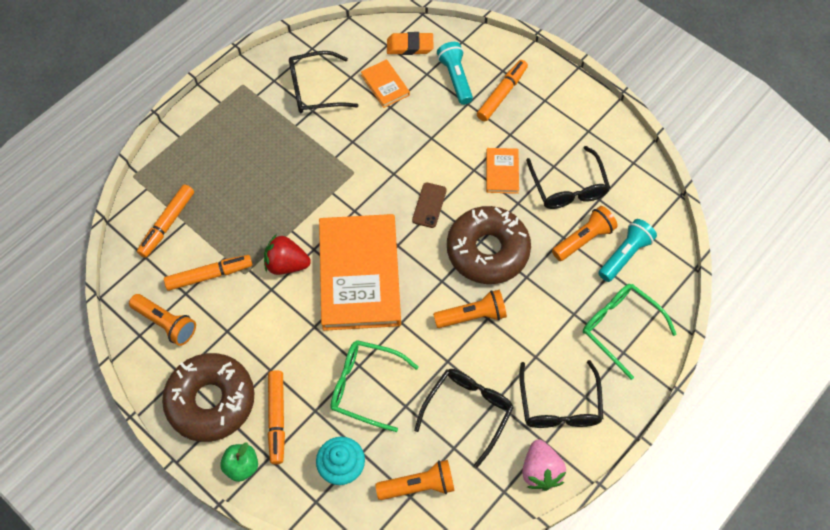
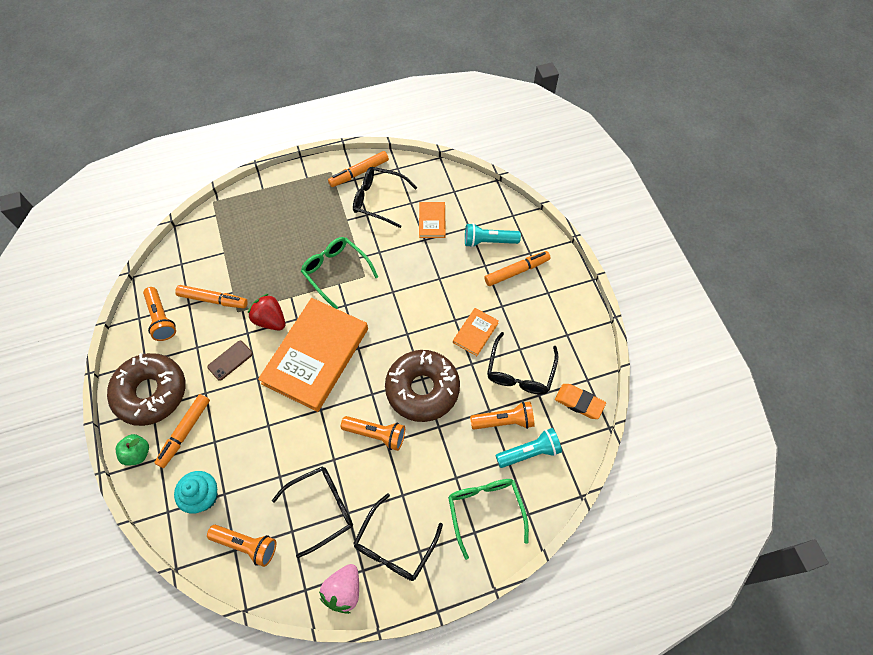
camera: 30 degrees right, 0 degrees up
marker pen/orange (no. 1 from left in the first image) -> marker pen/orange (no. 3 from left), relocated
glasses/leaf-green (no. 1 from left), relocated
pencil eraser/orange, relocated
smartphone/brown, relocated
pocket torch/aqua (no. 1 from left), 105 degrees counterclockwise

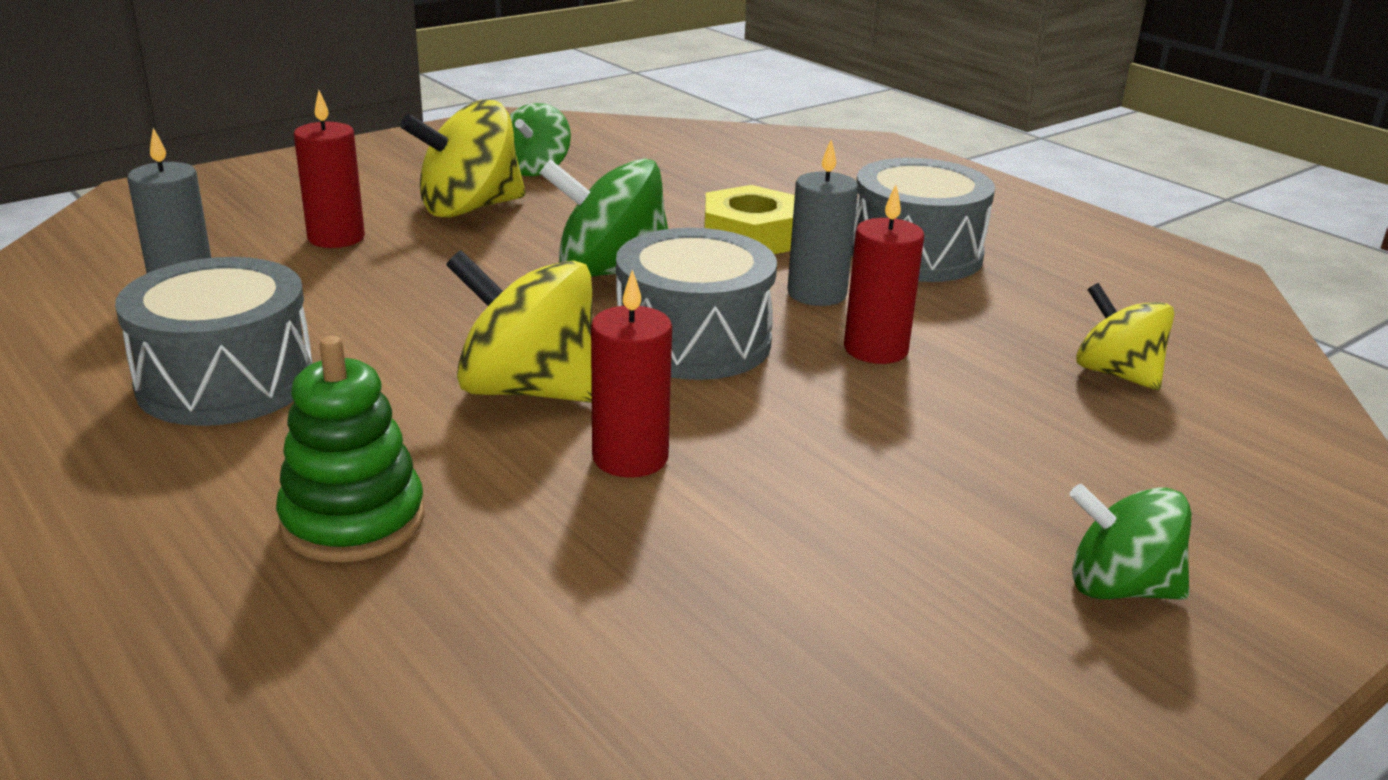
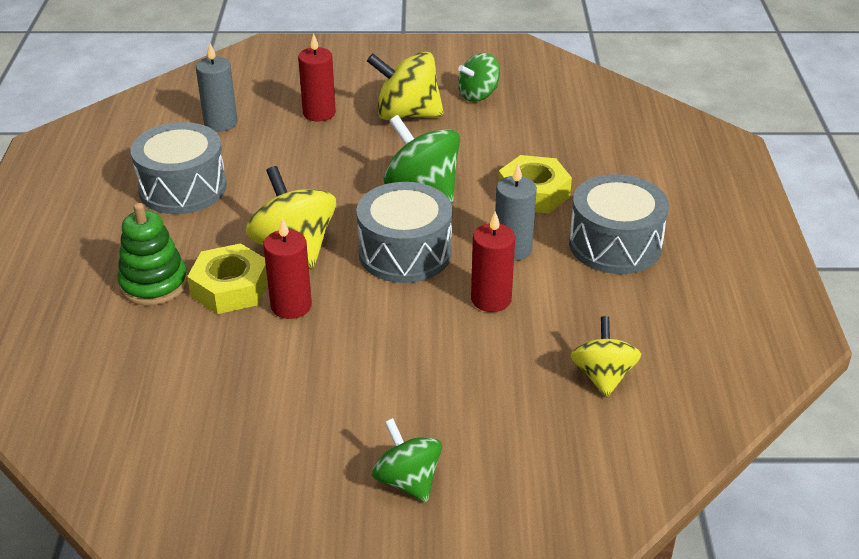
camera: 40 degrees right, 10 degrees up
none -> hex nut/yellow (no. 1 from left)

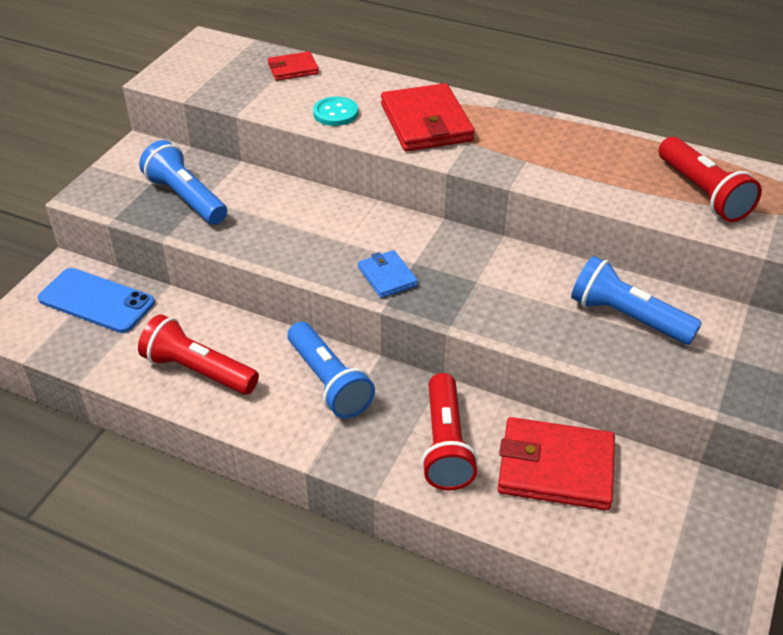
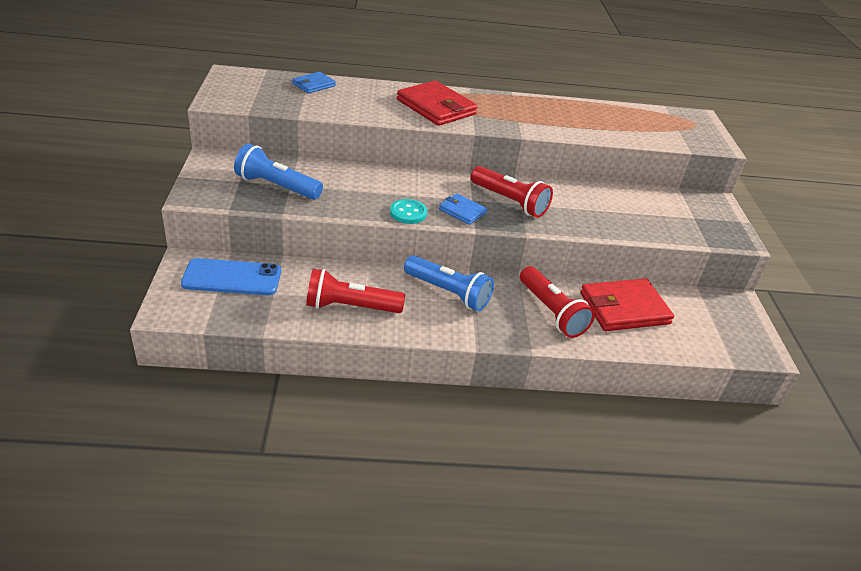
camera: 30 degrees left, 5 degrees down
pocket torch/cobalt (no. 3 from left) -> none
sewing button/aqua, relocated
pocket torch/scarlet (no. 3 from left in the first image) -> pocket torch/scarlet (no. 2 from left), relocated
wallet/scarlet (no. 1 from left) -> wallet/cobalt (no. 1 from left)

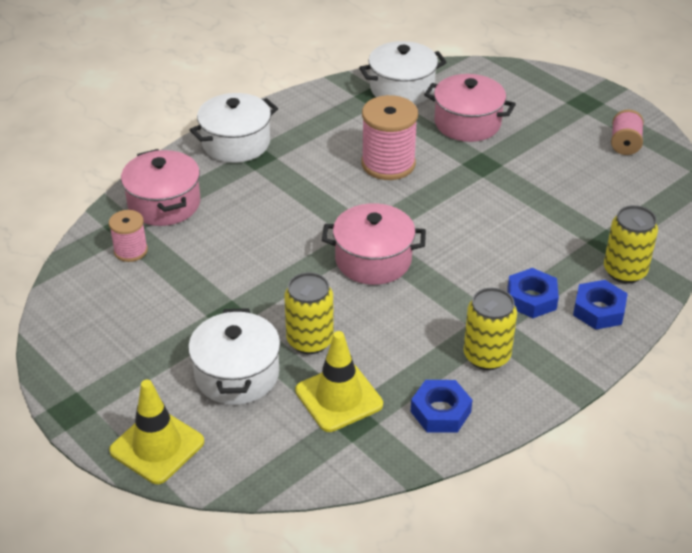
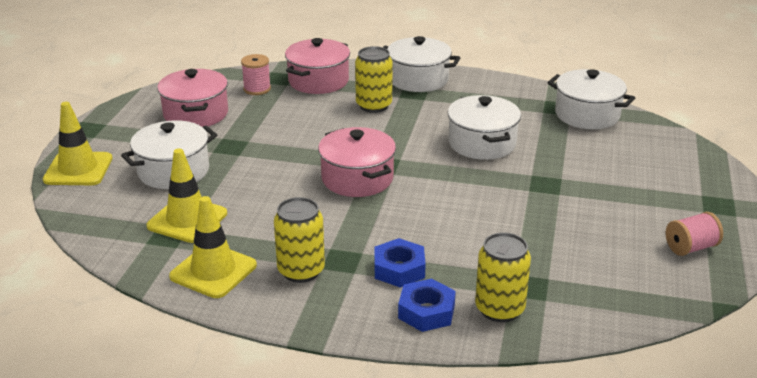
camera: 55 degrees right, 10 degrees down
tin/yellow (no. 1 from left in the first image) -> tin/yellow (no. 2 from left), relocated
pot/rose-pink (no. 3 from left in the first image) -> pot/rose-pink (no. 1 from left), relocated
reel of thread/rose-pink (no. 2 from left) -> pot/snow-white (no. 3 from left)
hex nut/cobalt (no. 1 from left) -> road cone/yellow (no. 3 from left)

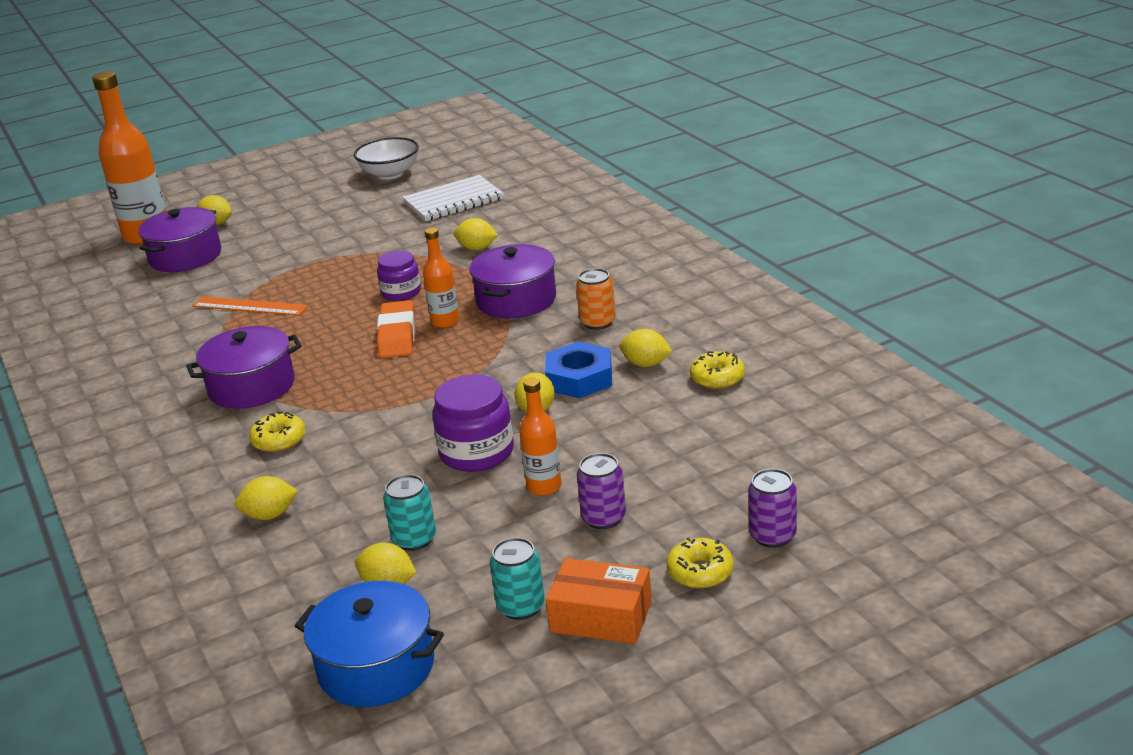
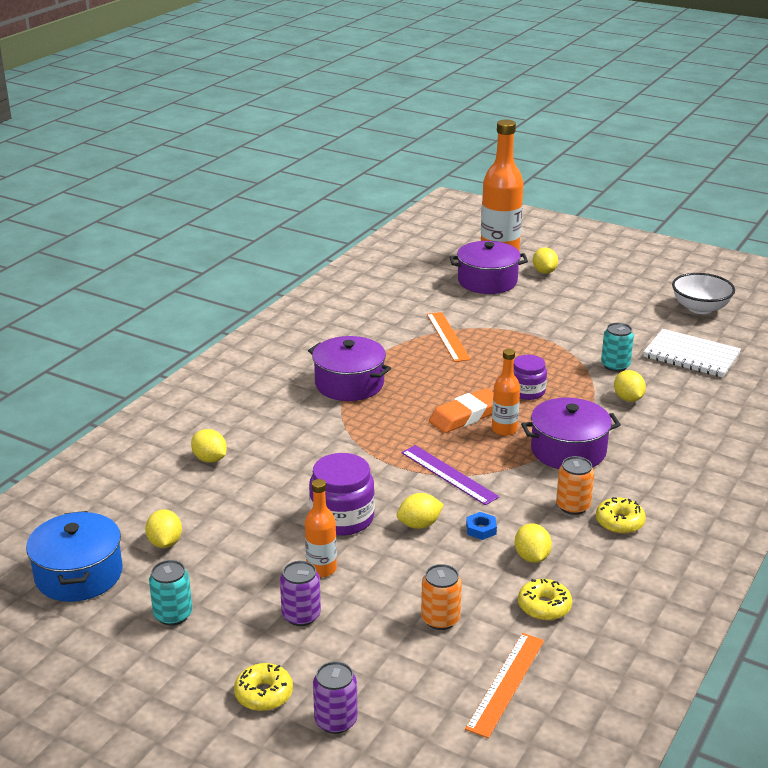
camera: 55 degrees right, 0 degrees up
package/orange -> none
none -> measuring stick/royal purple
none -> tin/orange (no. 1 from left)
none -> measuring stick/orange (no. 2 from left)
donut/yellow (no. 1 from left in the first image) -> donut/yellow (no. 3 from left), relocated
tin/aqua (no. 1 from left in the first image) -> tin/aqua (no. 2 from left), relocated
hex nut/cobalt, x0.49

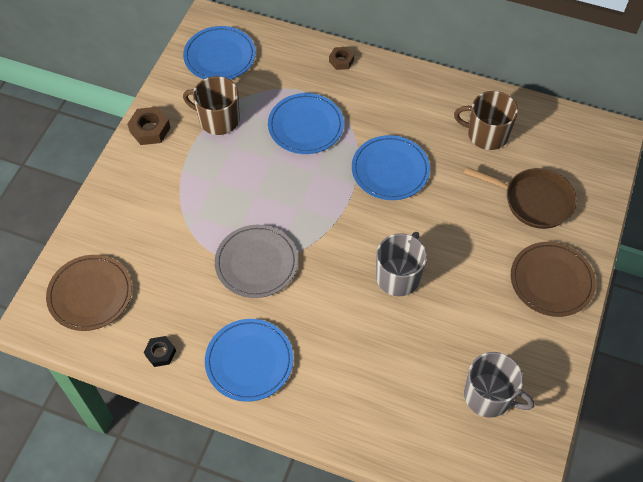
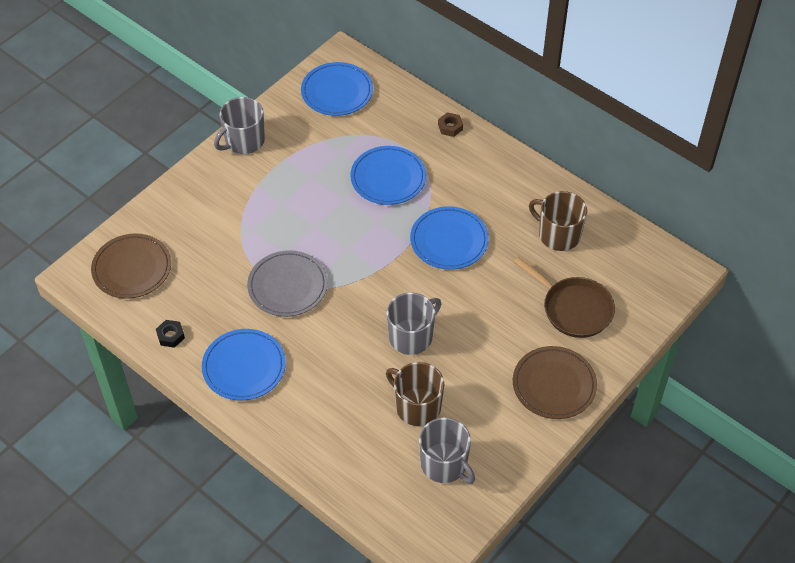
camera: 20 degrees right, 5 degrees down
tea mug/brown (no. 1 from left), relocated
hex nut/brown (no. 1 from left) -> tea mug/ash-grey (no. 1 from left)

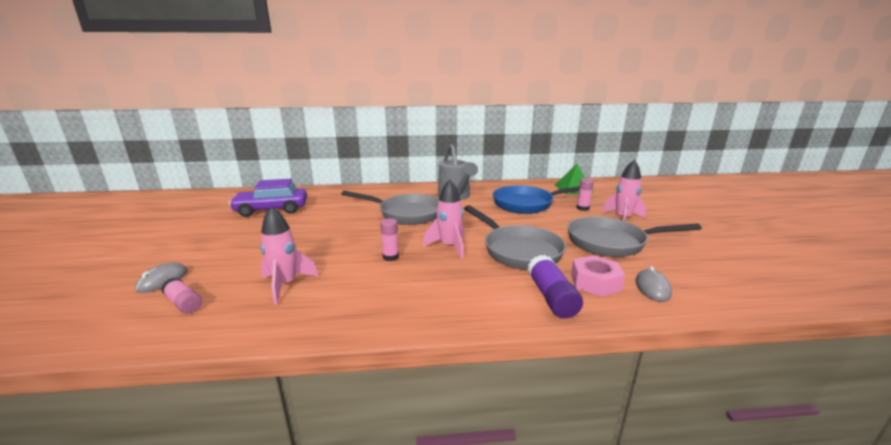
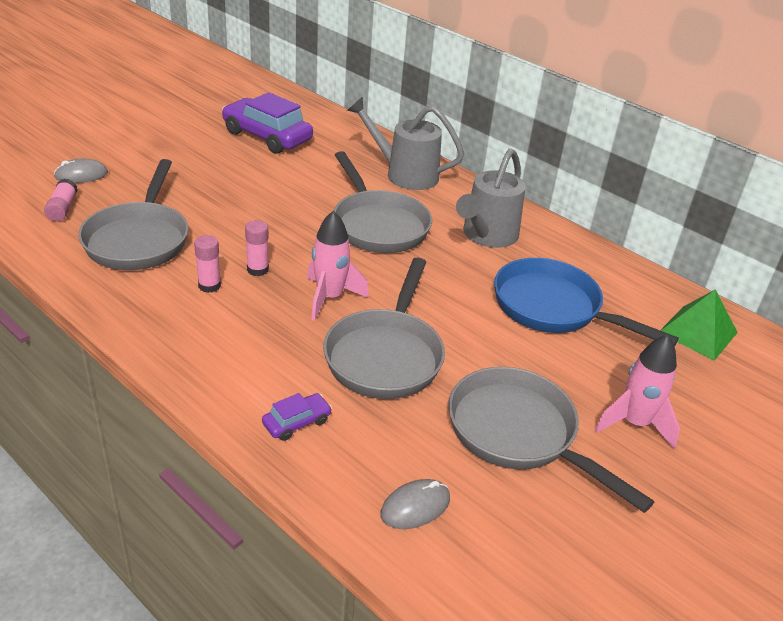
camera: 45 degrees right, 15 degrees up
hex nut/rose-pink -> none
none -> watering pot/ash-grey (no. 1 from left)
glue stick/rose-pink (no. 3 from left in the first image) -> glue stick/rose-pink (no. 2 from left), relocated
toy rocket/rose-pink (no. 1 from left) -> skillet/ash-grey (no. 1 from left)
glue stick/royal purple -> car/royal purple (no. 2 from left)

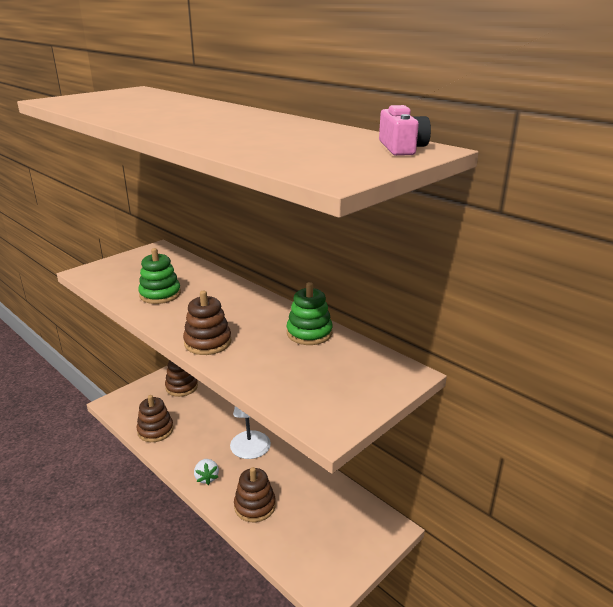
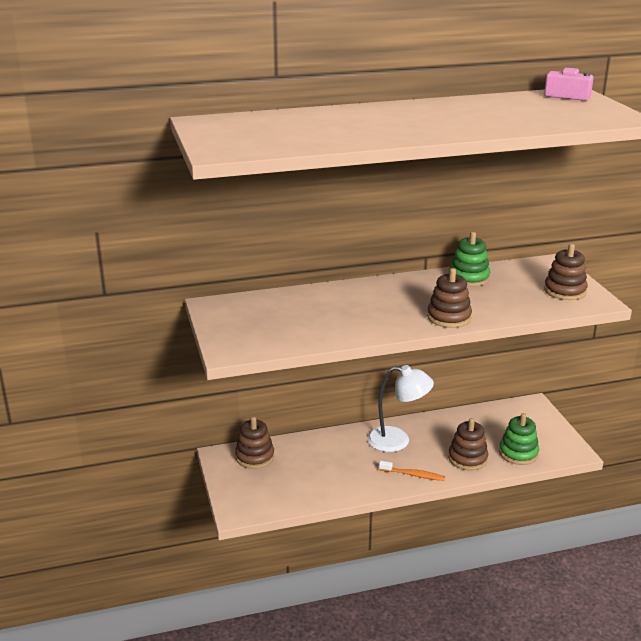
camera: 60 degrees left, 0 degrees up
stacking rings/brown (no. 1 from left in the first image) -> stacking rings/brown (no. 4 from left), relocated
stacking rings/leaf-green (no. 1 from left in the first image) -> stacking rings/leaf-green (no. 2 from left), relocated
strawberry/snow-white -> tooth brush/orange

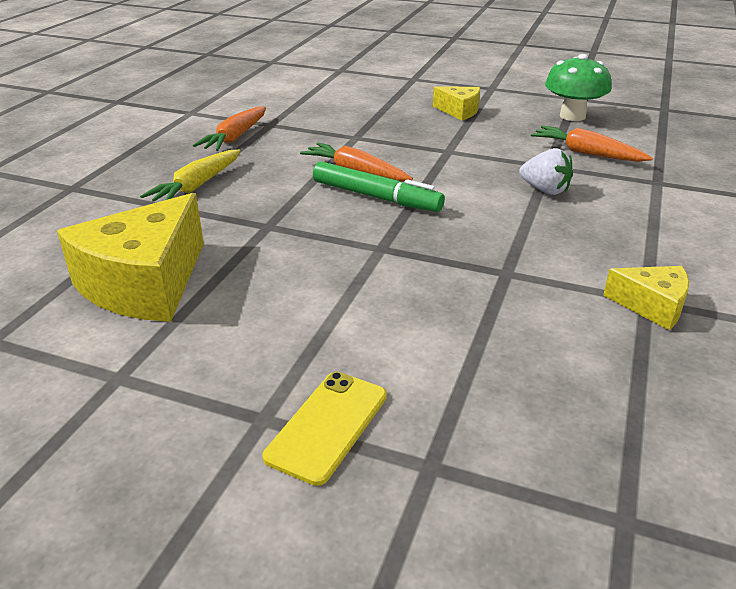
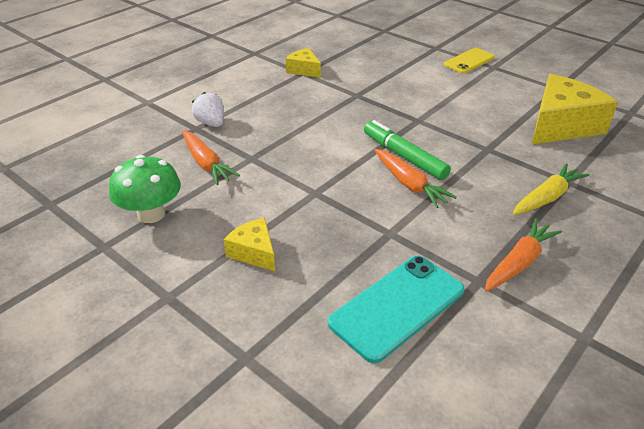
camera: 160 degrees left, 5 degrees up
none -> smartphone/aqua
strawberry/snow-white, relocated

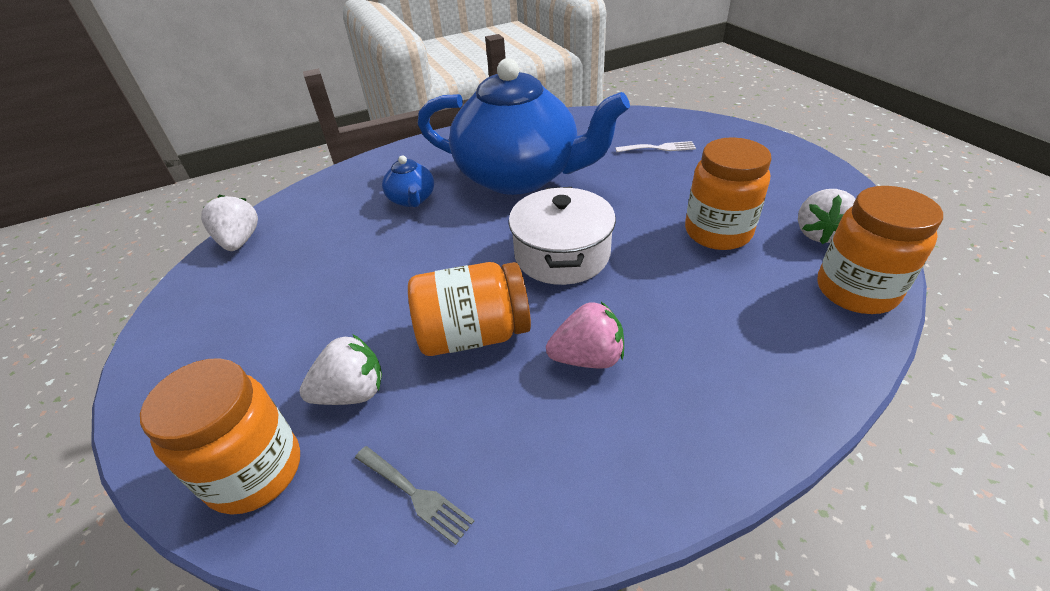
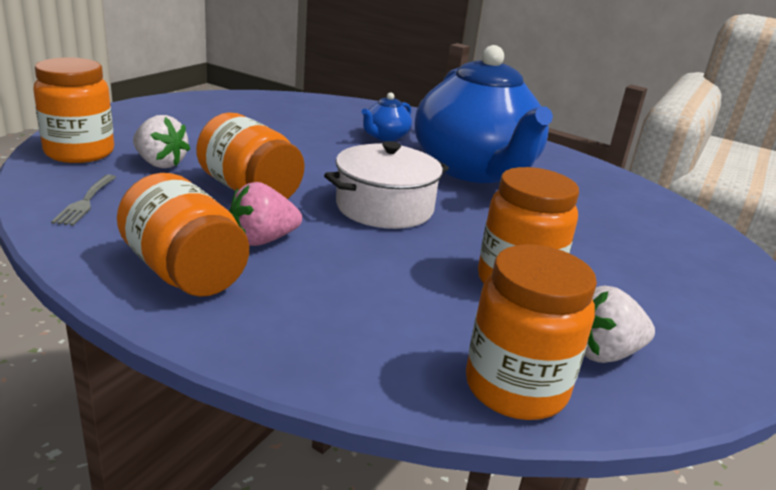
camera: 50 degrees right, 15 degrees down
strawberry/snow-white (no. 1 from left) -> none
dinner fork/snow-white -> none
none -> jar/orange (no. 2 from left)
strawberry/rose-pink, 105 degrees clockwise

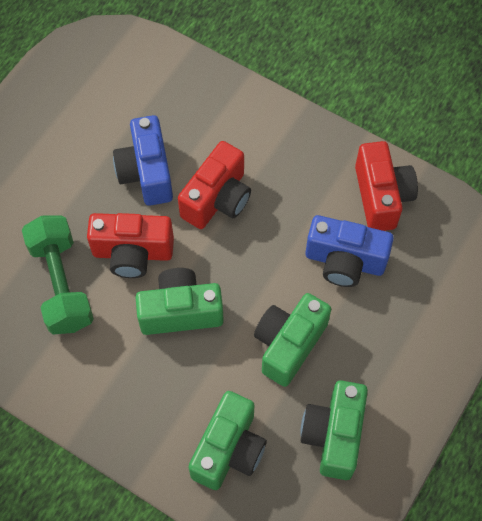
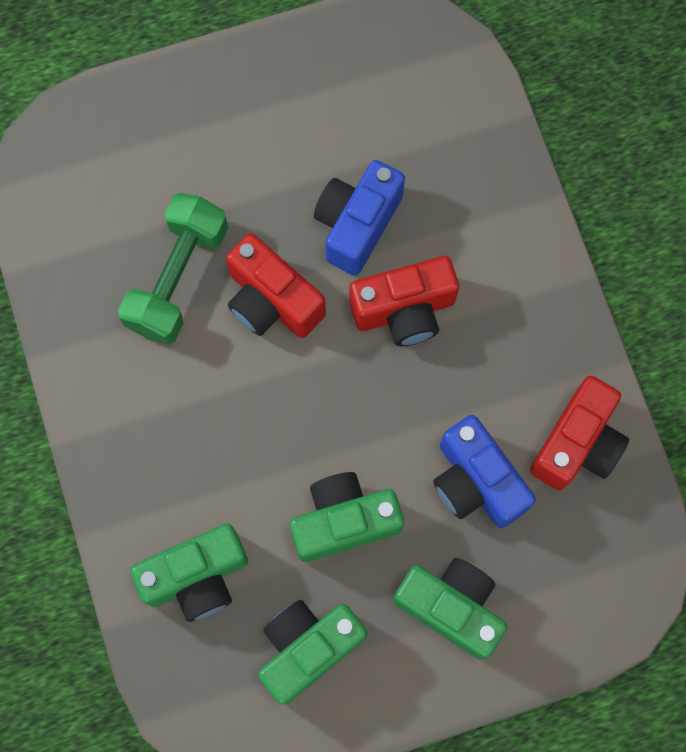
camera: 40 degrees right, 10 degrees up
photo camera/leaf-green (no. 1 from left in the first image) -> photo camera/leaf-green (no. 4 from left), relocated

